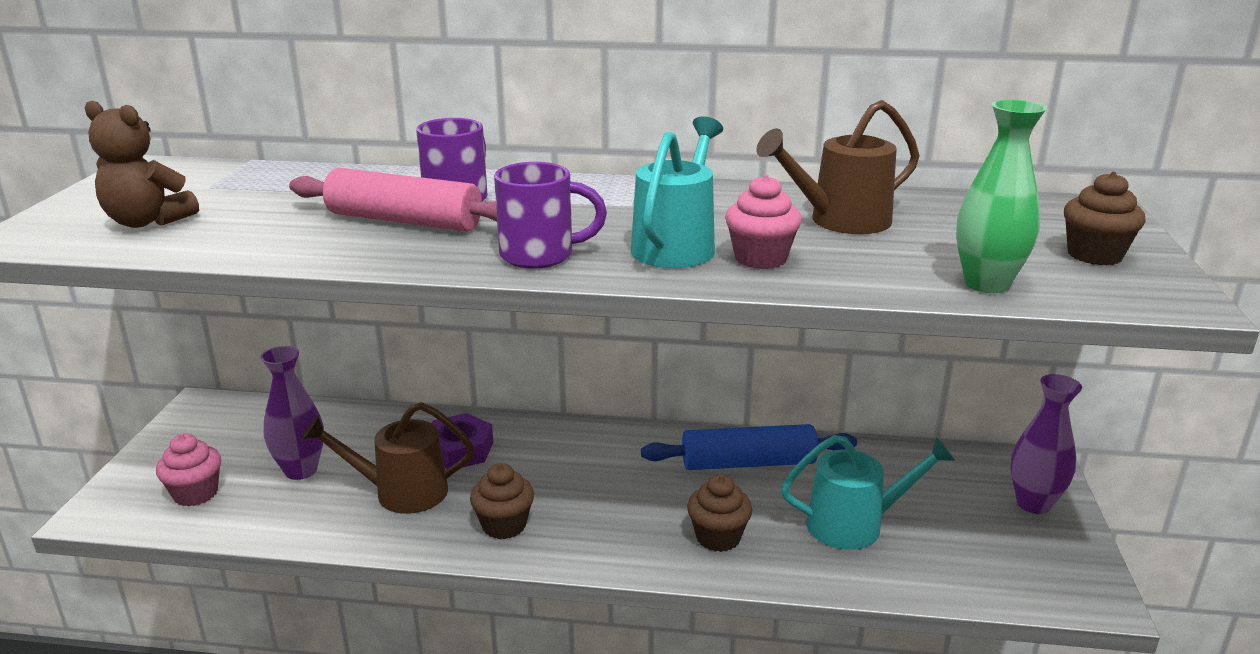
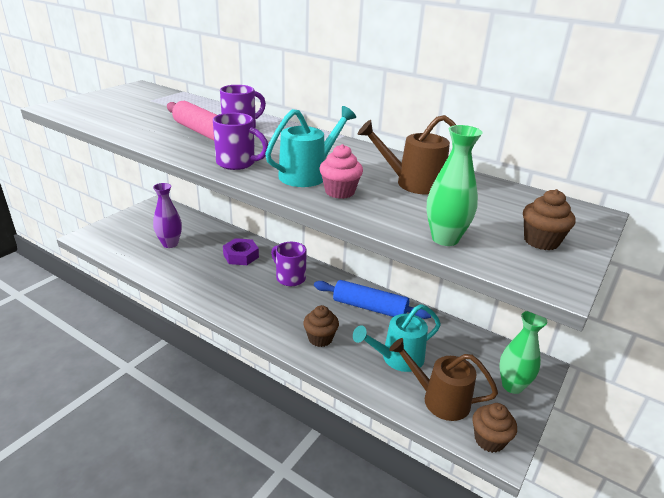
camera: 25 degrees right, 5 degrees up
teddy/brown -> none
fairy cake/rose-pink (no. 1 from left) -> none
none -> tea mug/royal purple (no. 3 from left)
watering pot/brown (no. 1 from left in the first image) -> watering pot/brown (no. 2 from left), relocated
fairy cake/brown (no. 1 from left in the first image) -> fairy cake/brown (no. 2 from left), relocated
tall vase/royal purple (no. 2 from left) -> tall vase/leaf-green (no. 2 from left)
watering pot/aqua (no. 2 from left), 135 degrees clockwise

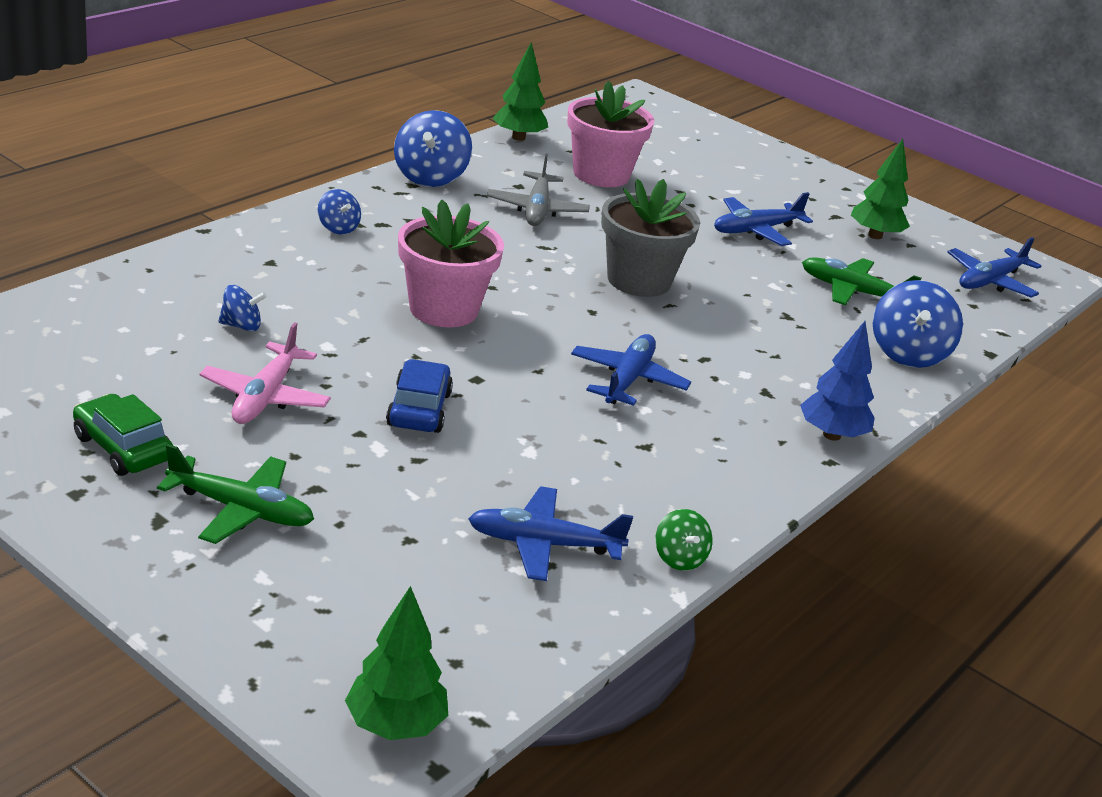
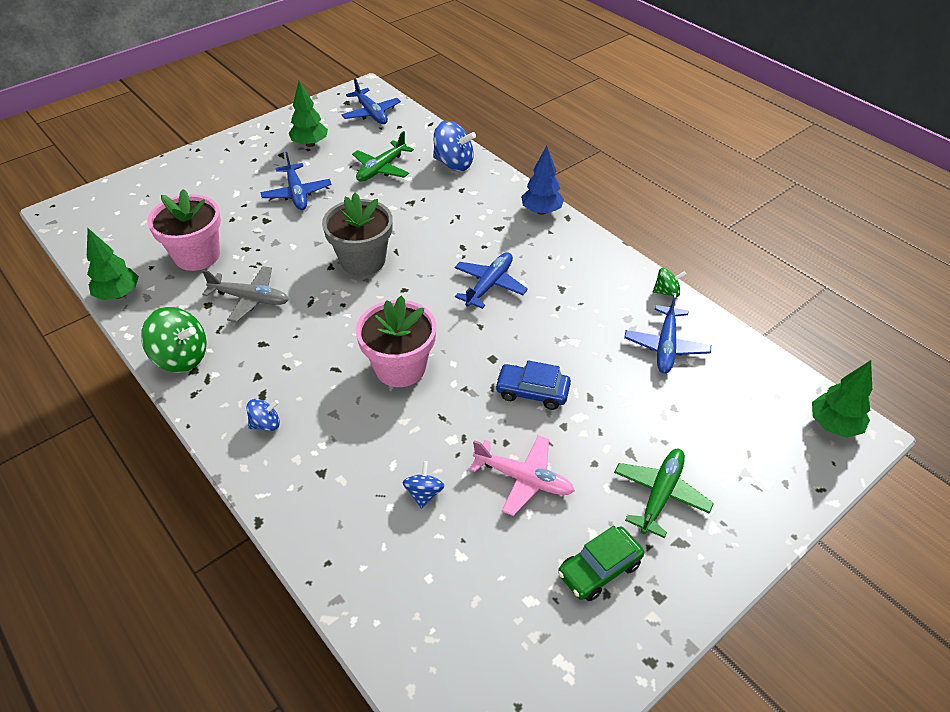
camera: 75 degrees left, 15 degrees up
whirligig/cobalt (no. 3 from left) -> whirligig/leaf-green (no. 1 from left)
plane/cobalt (no. 2 from left in the first image) -> plane/cobalt (no. 3 from left), 90 degrees clockwise

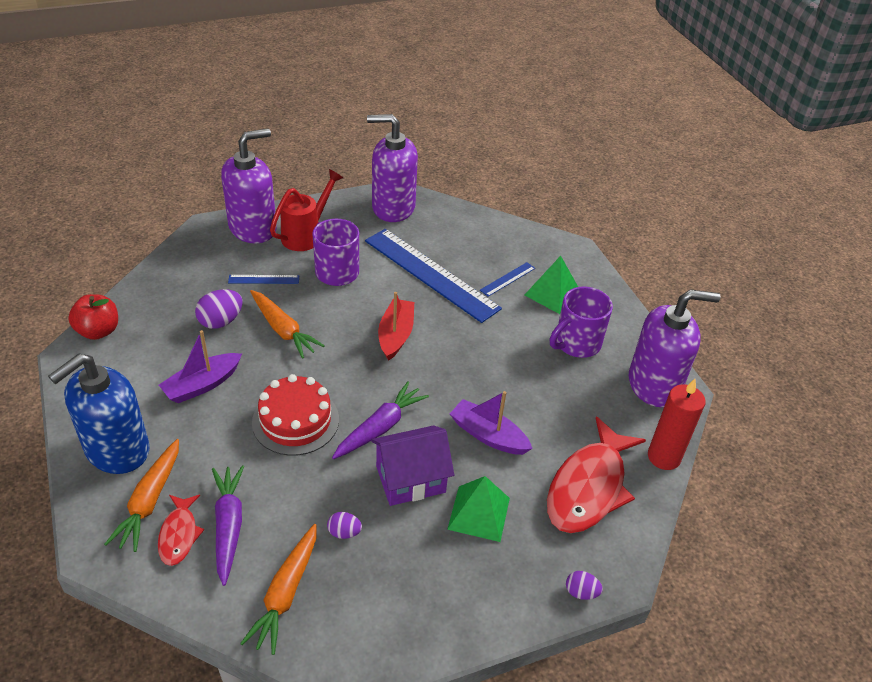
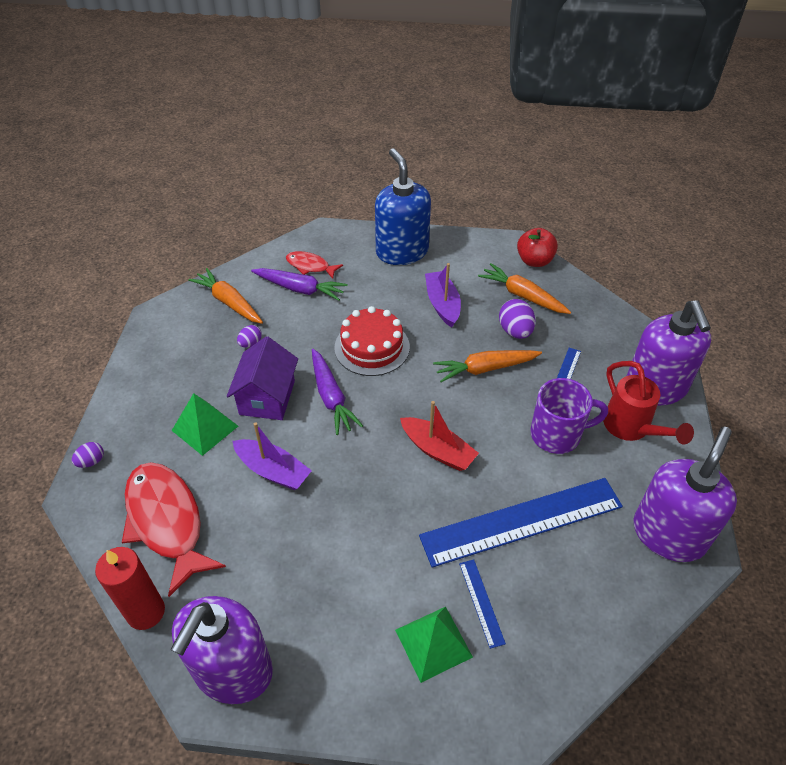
camera: 120 degrees right, 5 degrees up
tea mug/royal purple (no. 2 from left) -> none
toy carrot/orange (no. 1 from left in the first image) -> toy carrot/orange (no. 3 from left), relocated
sailboat/royal purple (no. 2 from left in the first image) -> sailboat/royal purple (no. 1 from left), 60 degrees clockwise

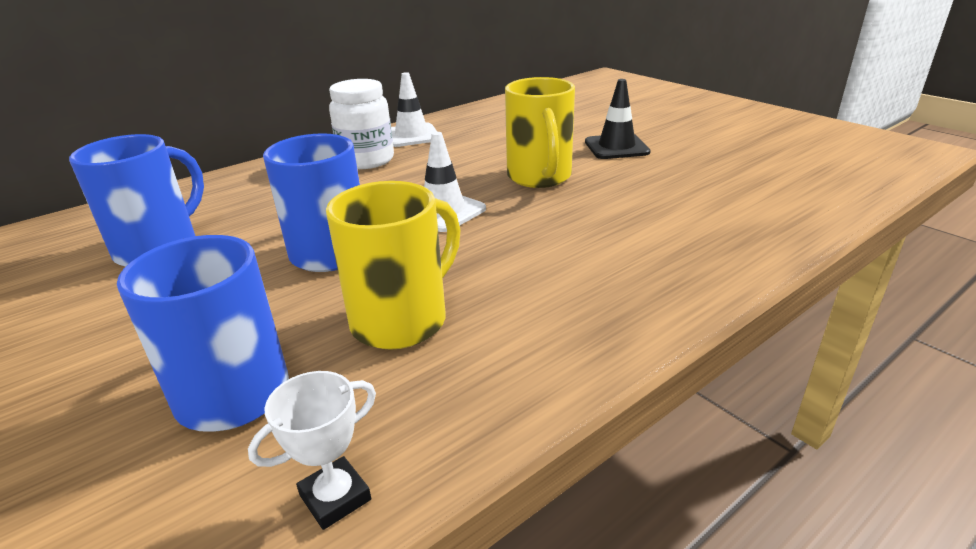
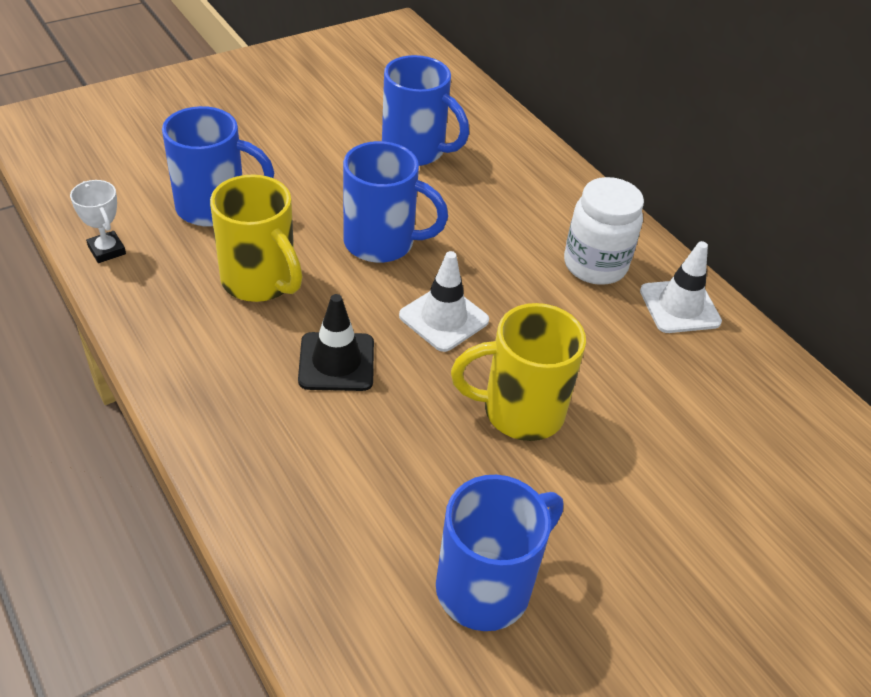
camera: 90 degrees right, 15 degrees up
none -> tea mug/cobalt (no. 4 from left)
road cone/black, relocated

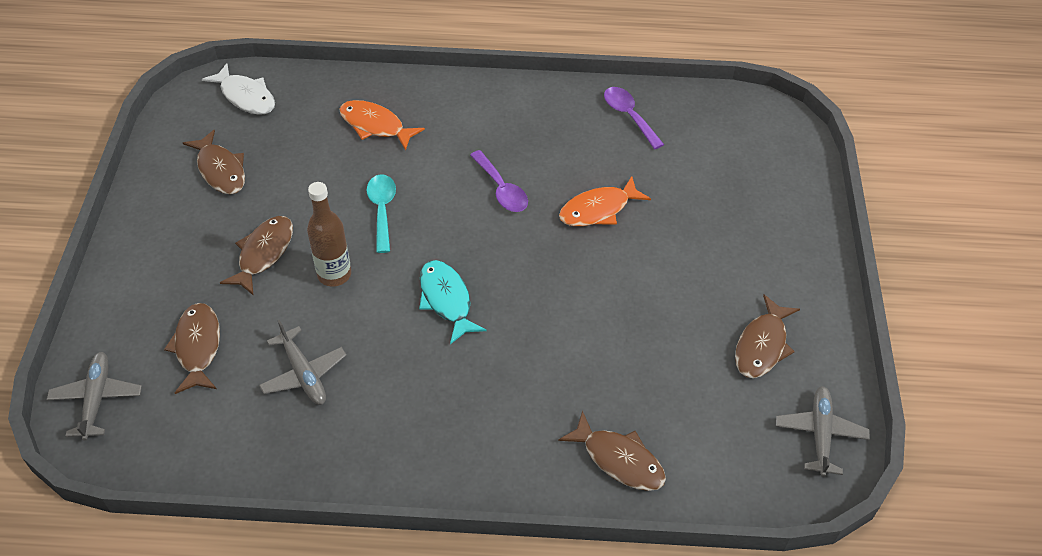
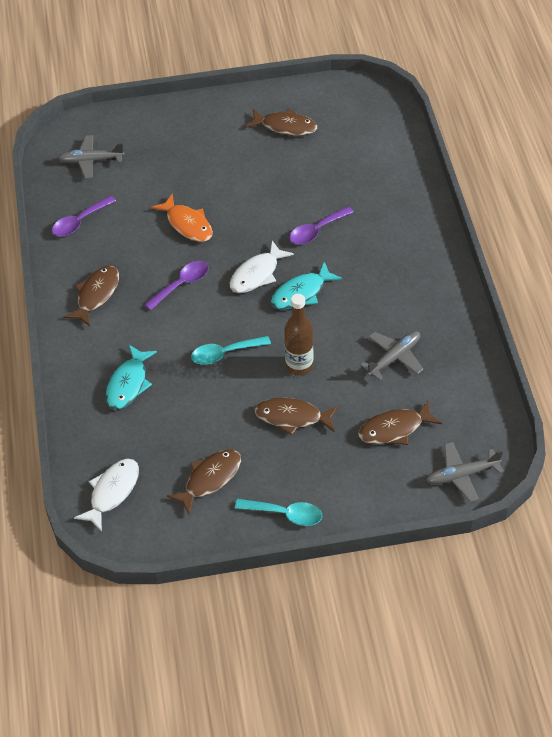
camera: 100 degrees left, 0 degrees up
none -> toy fish/snow-white (no. 2 from left)
none -> spoon/aqua (no. 2 from left)
none -> spoon/royal purple (no. 3 from left)
toy fish/brown (no. 4 from left in the first image) -> toy fish/brown (no. 1 from left), relocated
plane/ash-grey (no. 3 from left in the first image) -> plane/ash-grey (no. 1 from left), relocated
toy fish/orange (no. 1 from left) -> toy fish/aqua (no. 1 from left)

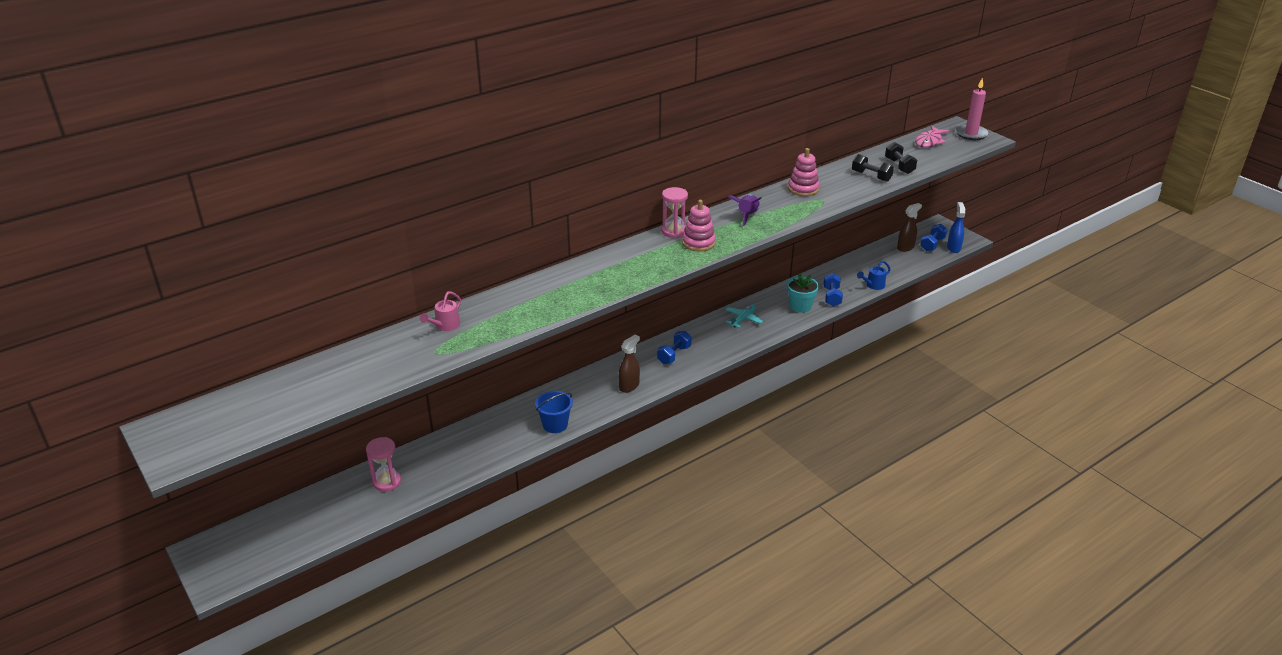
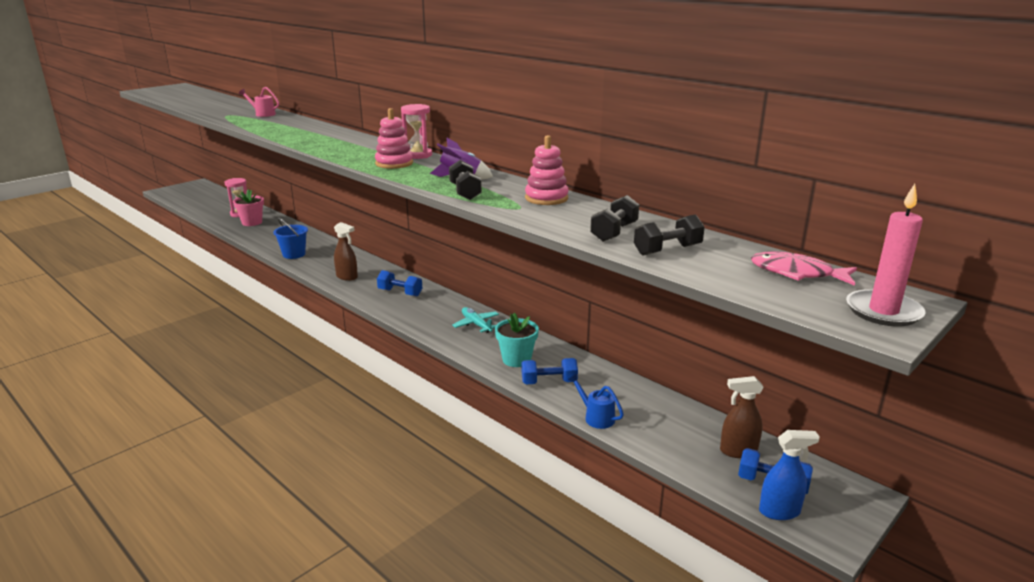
camera: 80 degrees right, 10 degrees down
none -> flower pot/rose-pink
none -> hand weight/black (no. 1 from left)
plane/aqua, 150 degrees counterclockwise
spray cleaner/brown (no. 2 from left), 135 degrees clockwise

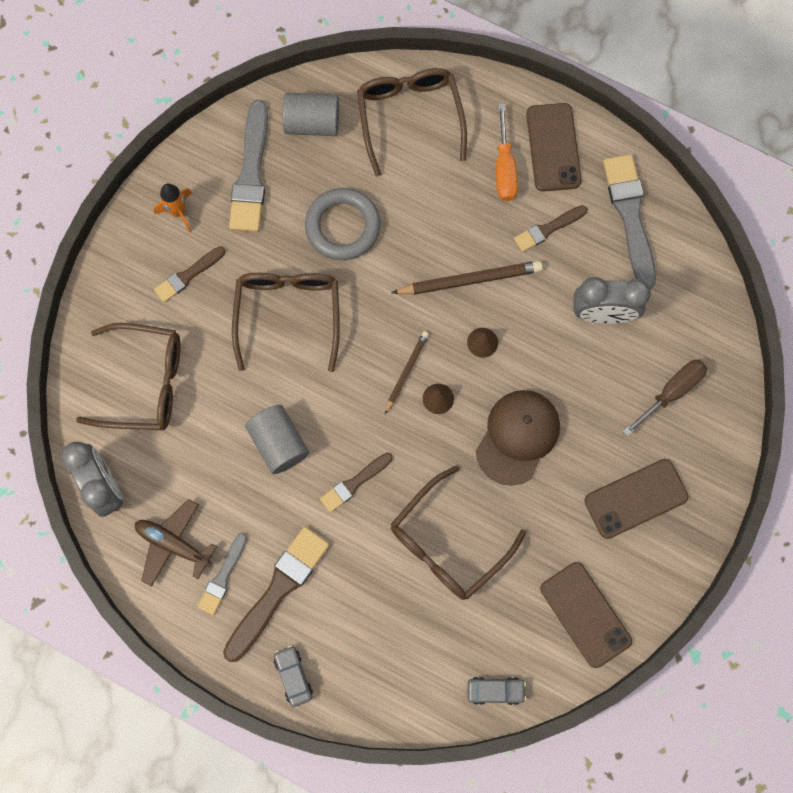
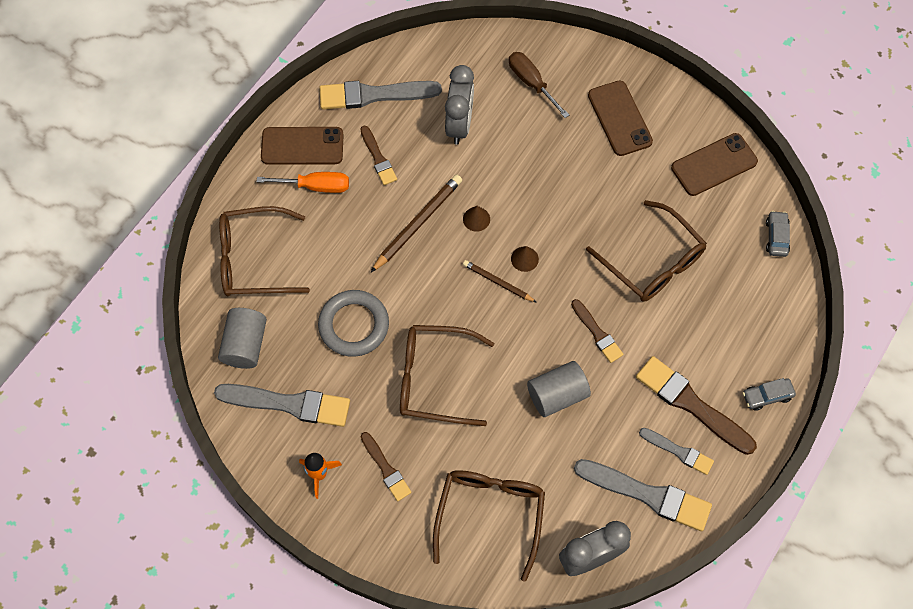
camera: 85 degrees left, 10 degrees down
baseball cap/brown -> none
plane/brown -> paintbrush/ash-grey (no. 3 from left)
pencil/brown (no. 2 from left in the first image) -> pencil/brown (no. 1 from left), 45 degrees clockwise

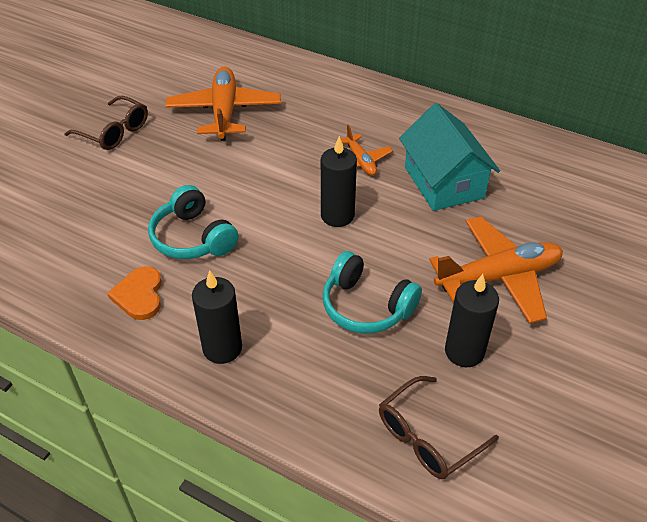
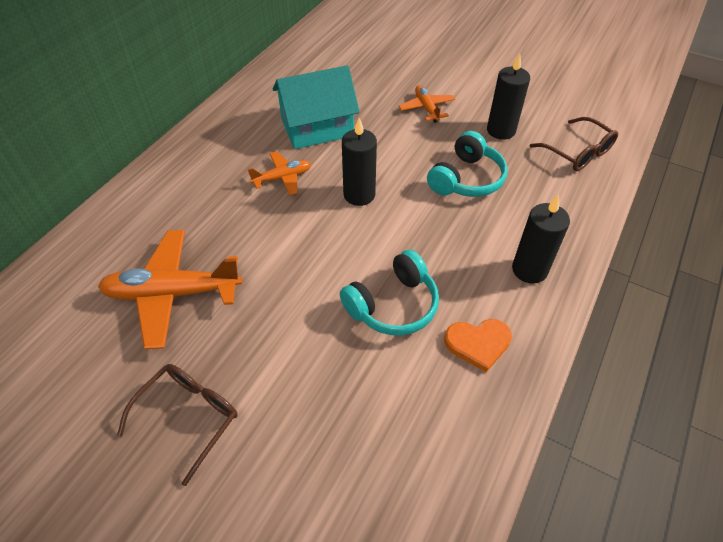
camera: 90 degrees left, 5 degrees up
plane/orange (no. 3 from left), x0.54

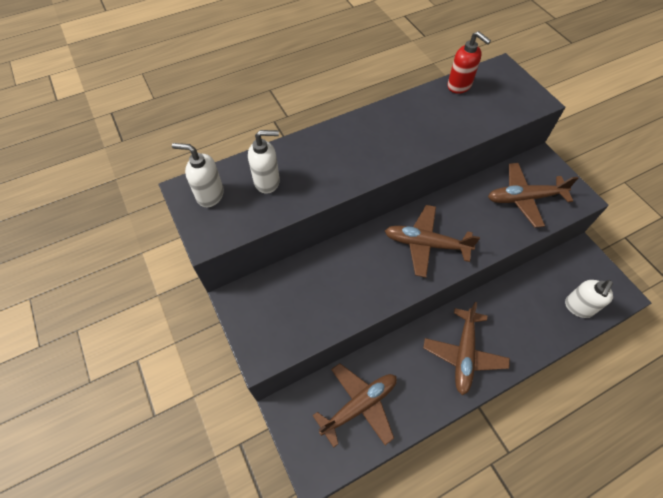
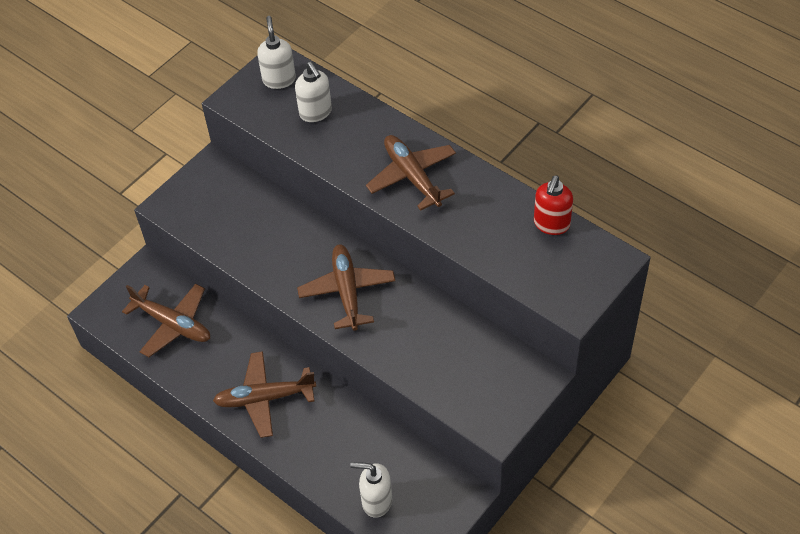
camera: 70 degrees right, 5 degrees down
plane/brown (no. 4 from left), relocated

